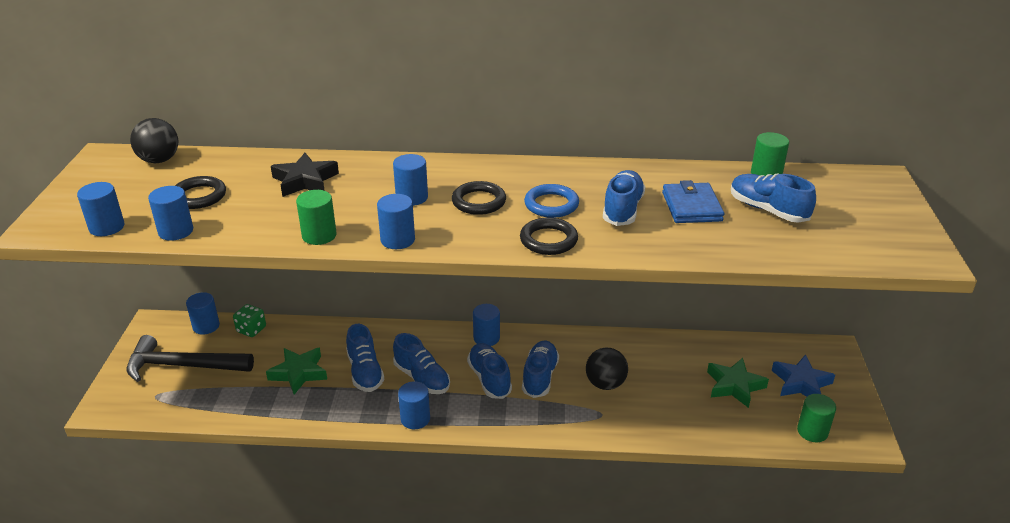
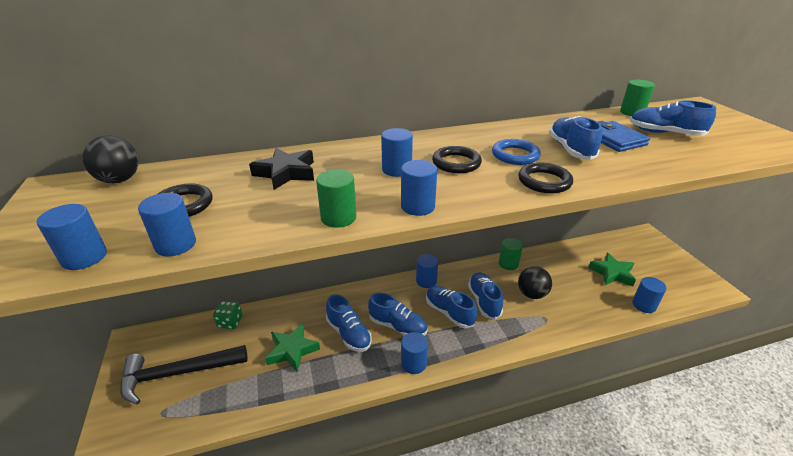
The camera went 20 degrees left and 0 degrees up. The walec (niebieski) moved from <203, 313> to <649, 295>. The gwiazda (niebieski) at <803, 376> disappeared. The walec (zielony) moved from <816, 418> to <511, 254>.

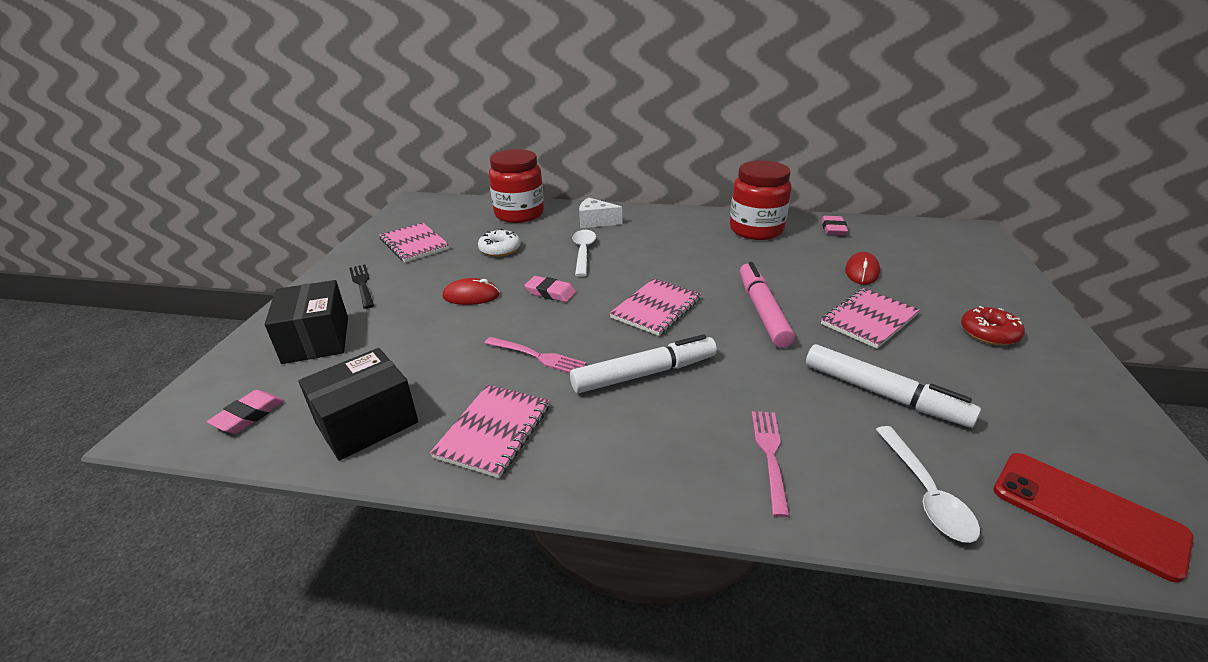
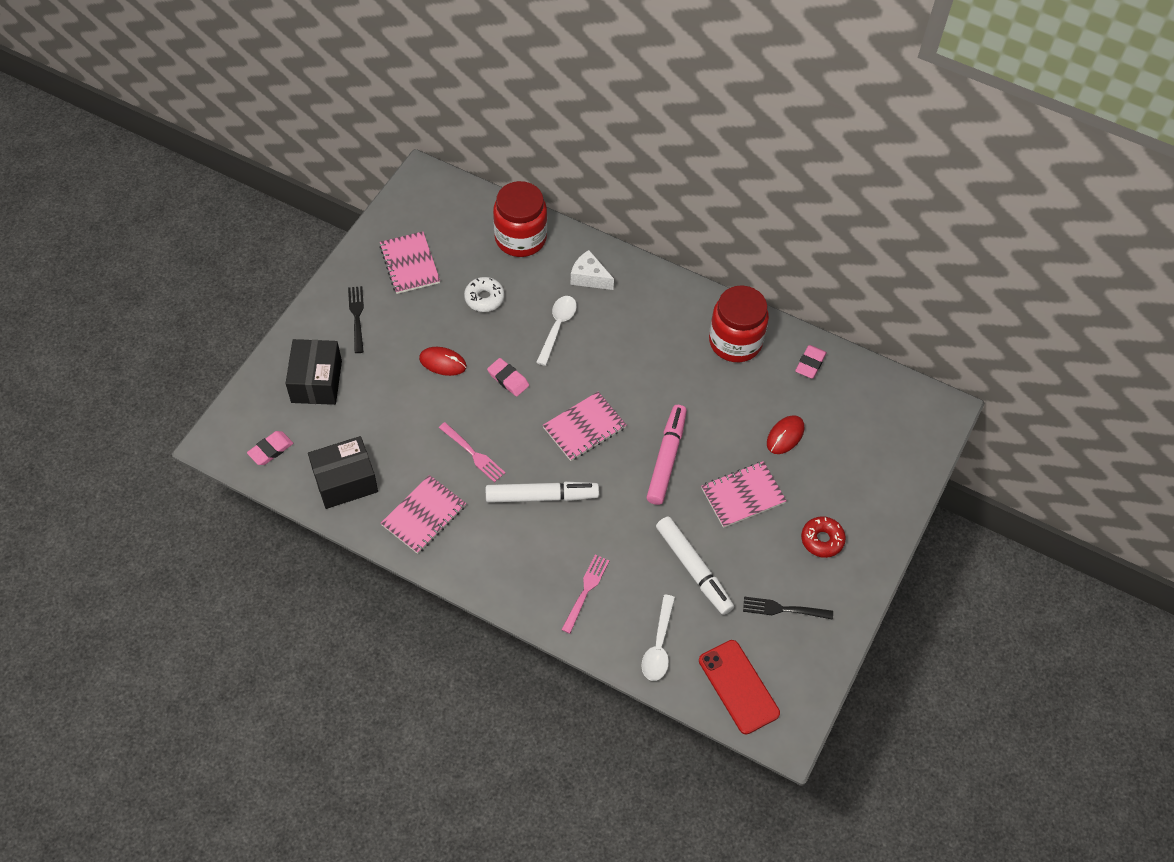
The camera went 15 degrees right and 25 degrees up. The widelec (czarny) at <788, 608> appeared.

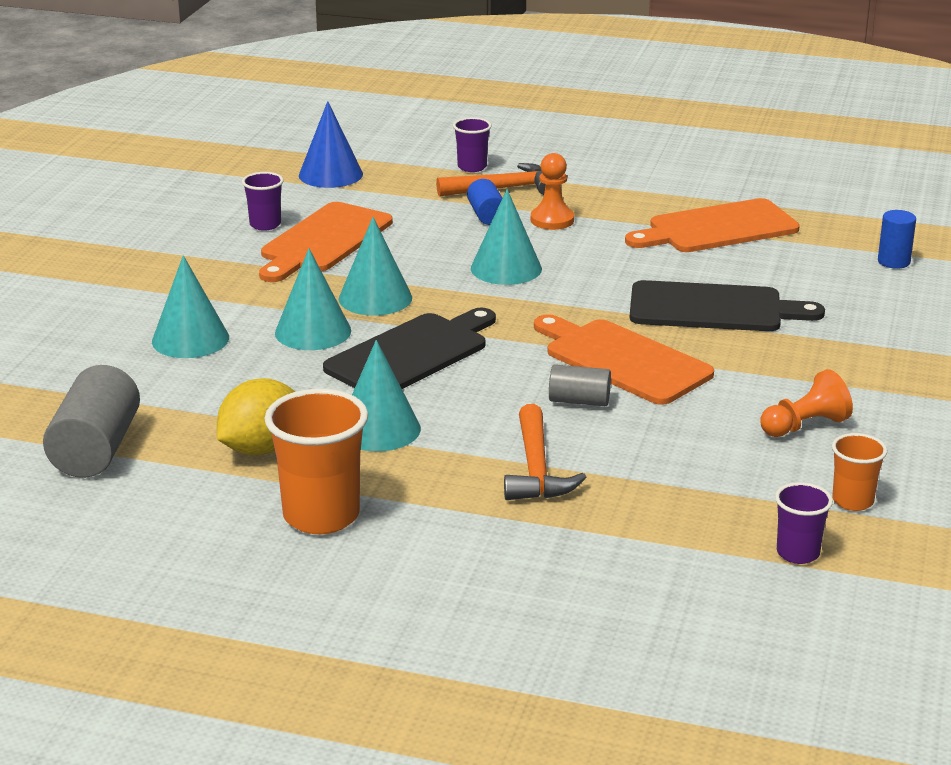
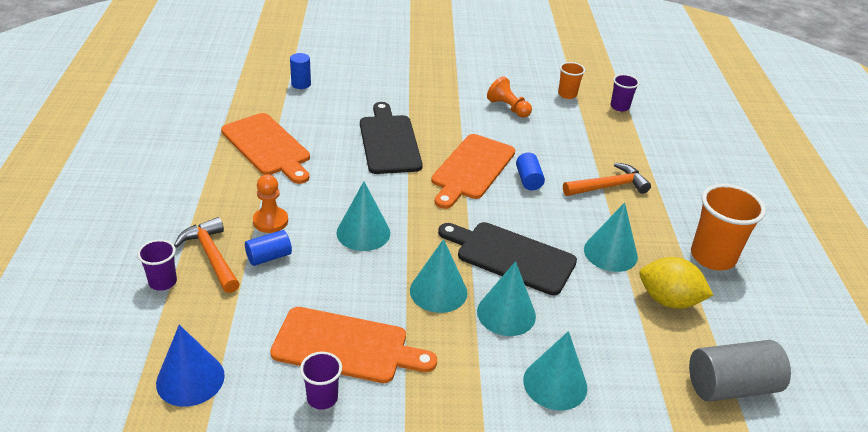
The camera went 110 degrees left and 10 degrees up. The walec (szary) at <580, 385> became the walec (niebieski) at <530, 171>.

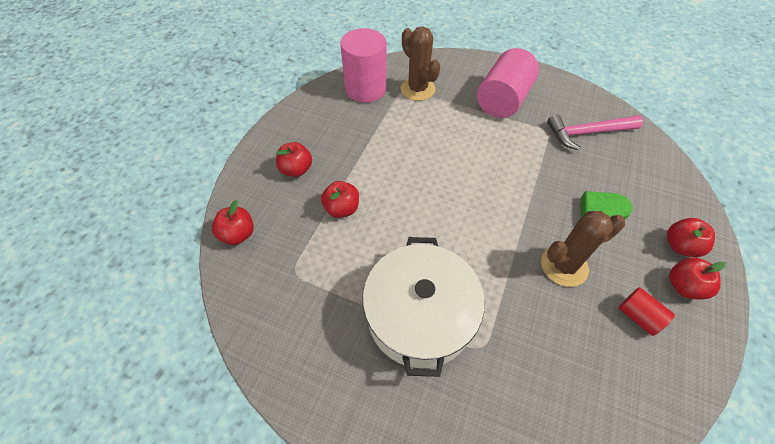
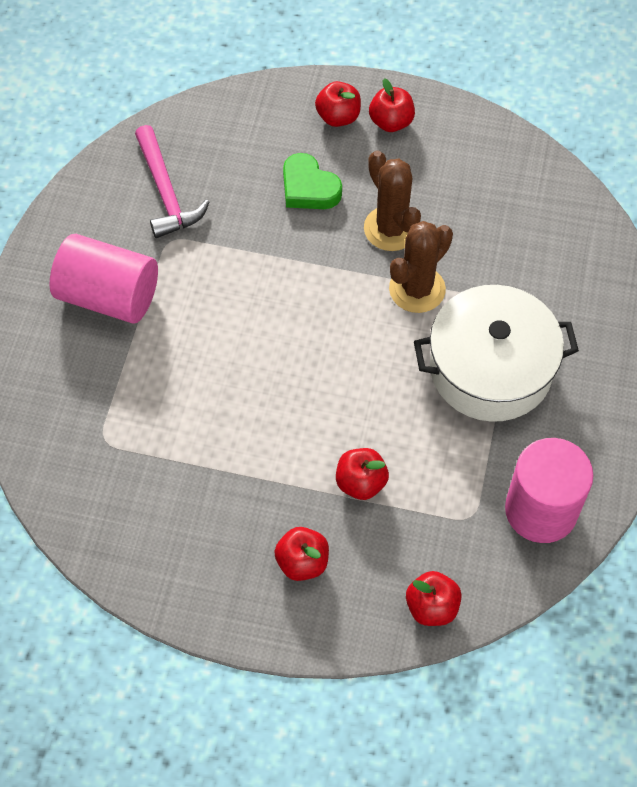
The camera went 100 degrees left and 5 degrees up. The walec (różowy) moved from <363, 65> to <549, 490>. The kaktus (brązowy) moved from <421, 63> to <421, 267>. The walec (czerwony) at <647, 311> disappeared.

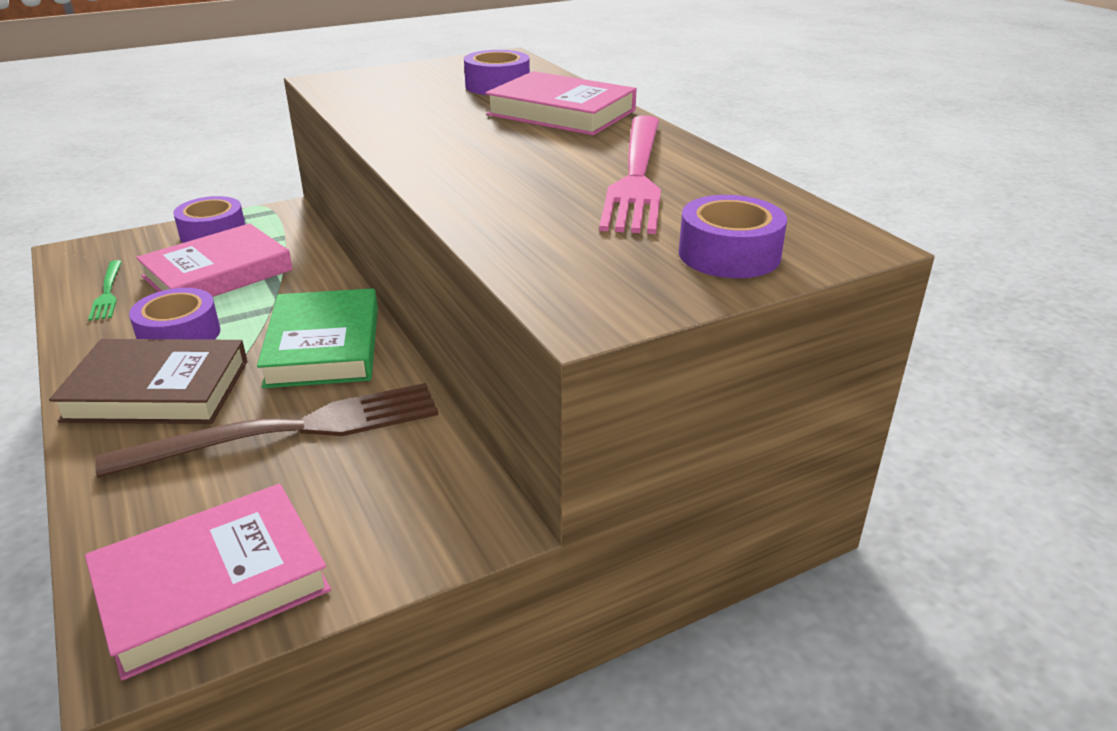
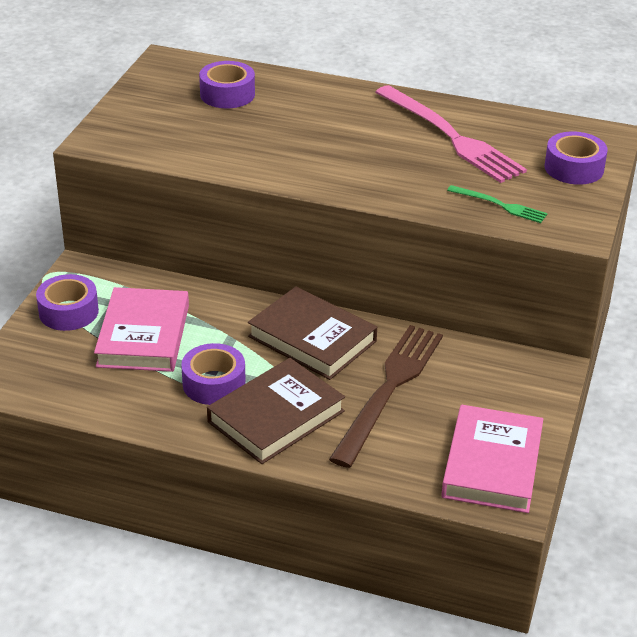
The camera went 45 degrees left and 5 degrees up. The widelec (zielony) moved from <105, 290> to <497, 204>. The książka (zielony) at <317, 338> became the książka (brązowy) at <312, 333>. The książka (różowy) at <561, 103> disappeared.

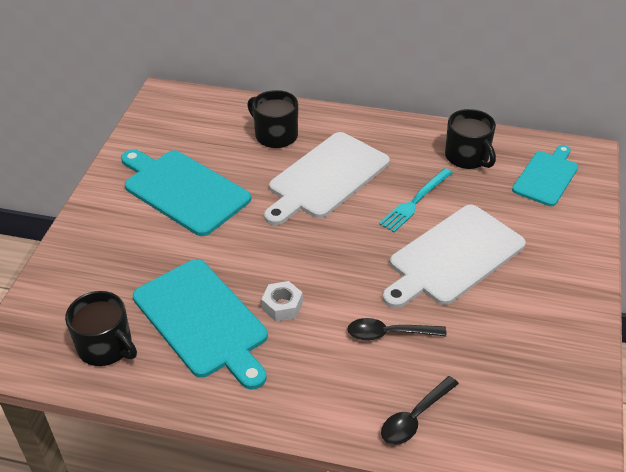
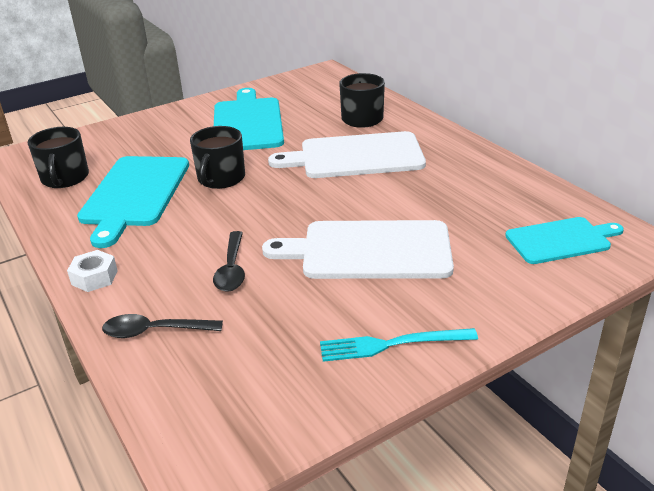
The camera went 45 degrees right and 10 degrees down. The nakrętka (biały) moved from <282, 301> to <92, 271>. The łyżka (czarny) at <397, 329> turned 135 degrees counterclockwise. The widelec (turkusowy) moved from <416, 200> to <399, 345>. The kubek (czarny) moved from <470, 139> to <217, 157>.

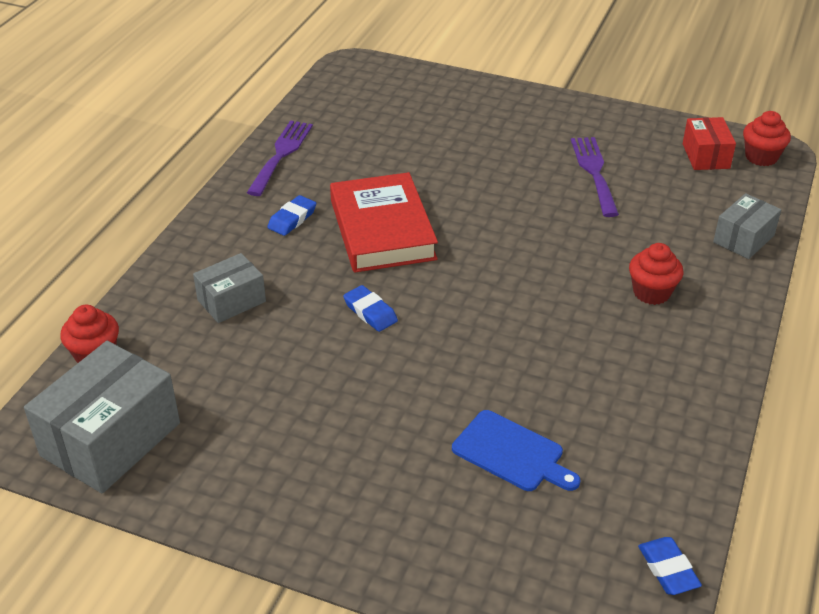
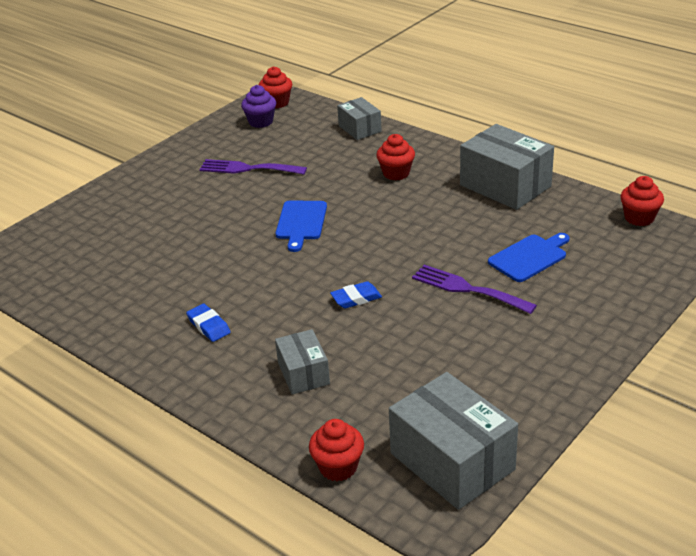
The camera went 70 degrees left and 5 degrees down. The widelec (fioletowy) moved from <280, 158> to <474, 289>. The książka (czerwony) at <384, 222> disappeared. The gumka do mazania (niebieski) at <670, 566> was replaced by the muffinka (czerwony) at <642, 201>. The pudełko (czerwony) at <709, 143> was replaced by the muffinka (fioletowy) at <258, 106>. The deska do krojenia (niebieski) at <301, 226> appeared. The pudełko (szary) at <507, 167> appeared.

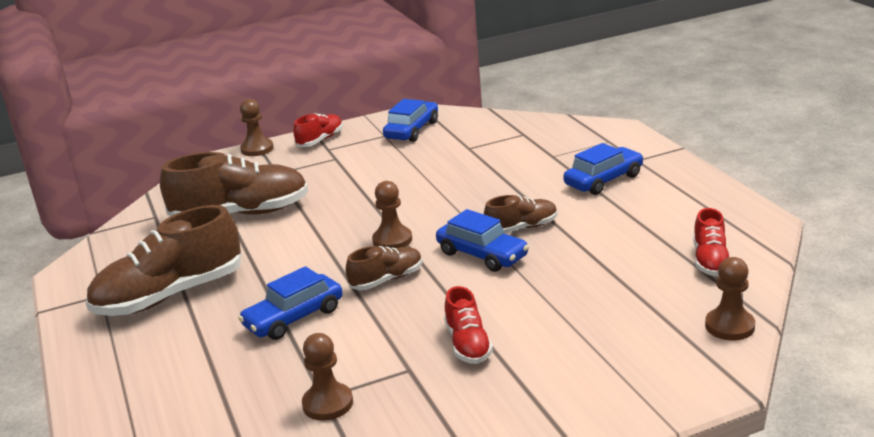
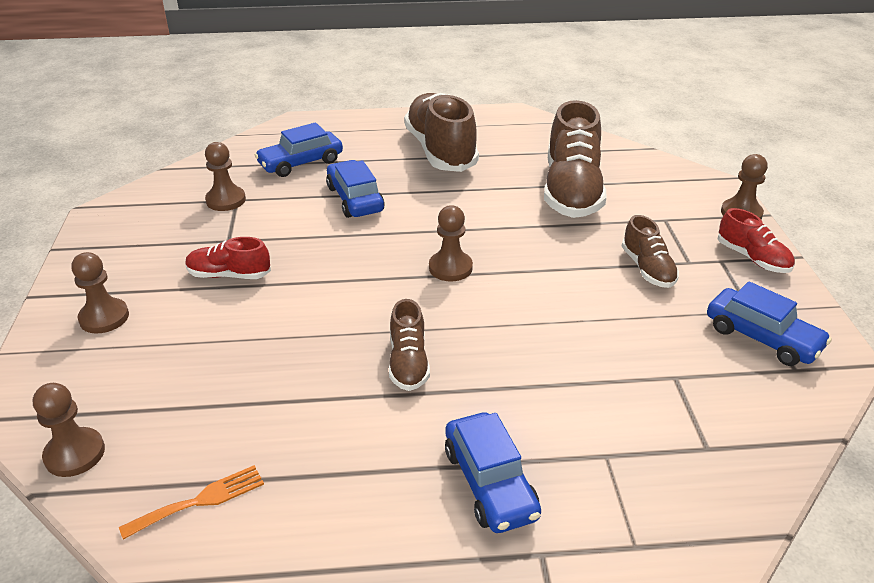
The camera went 105 degrees right and 10 degrees up. The but (brązowy) moved from <384, 268> to <650, 251>. The samochód (niebieski) moved from <482, 240> to <299, 149>. The but (czerwony) at <711, 242> was replaced by the widelec (pomarańczowy) at <191, 502>. The pionek (brązowy) at <100, 292> appeared.

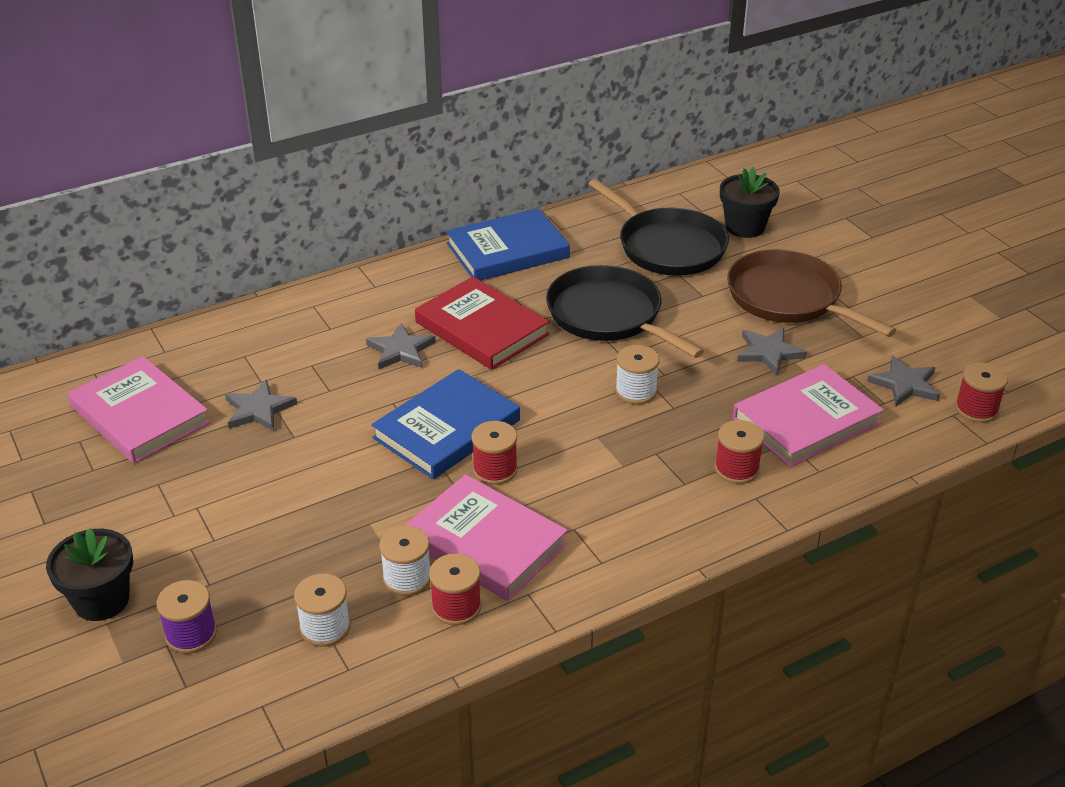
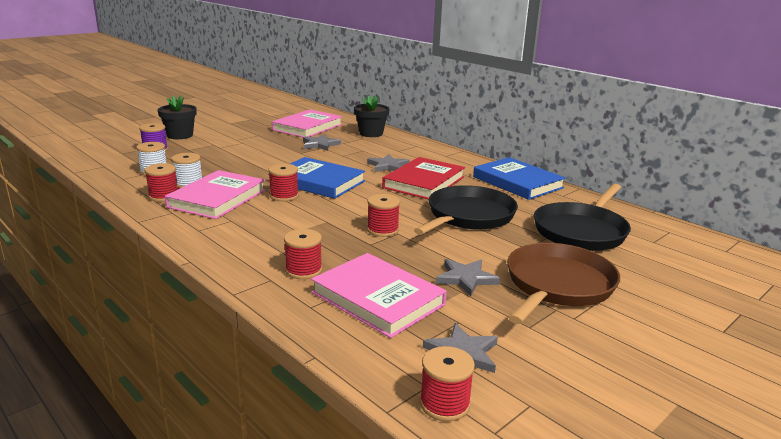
The camera went 75 degrees right and 15 degrees down. The szpulka (biały) at <637, 374> became the szpulka (czerwony) at <383, 215>. The doniczka (czarny) moved from <750, 202> to <372, 116>.

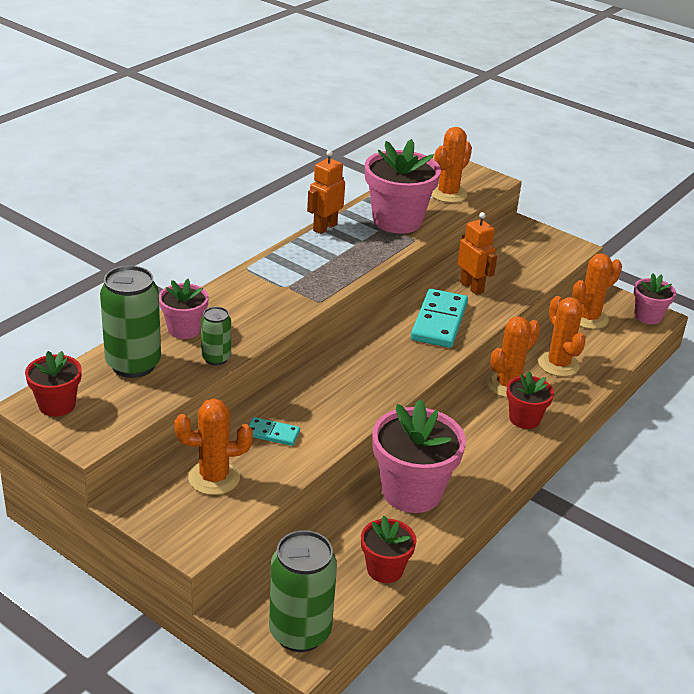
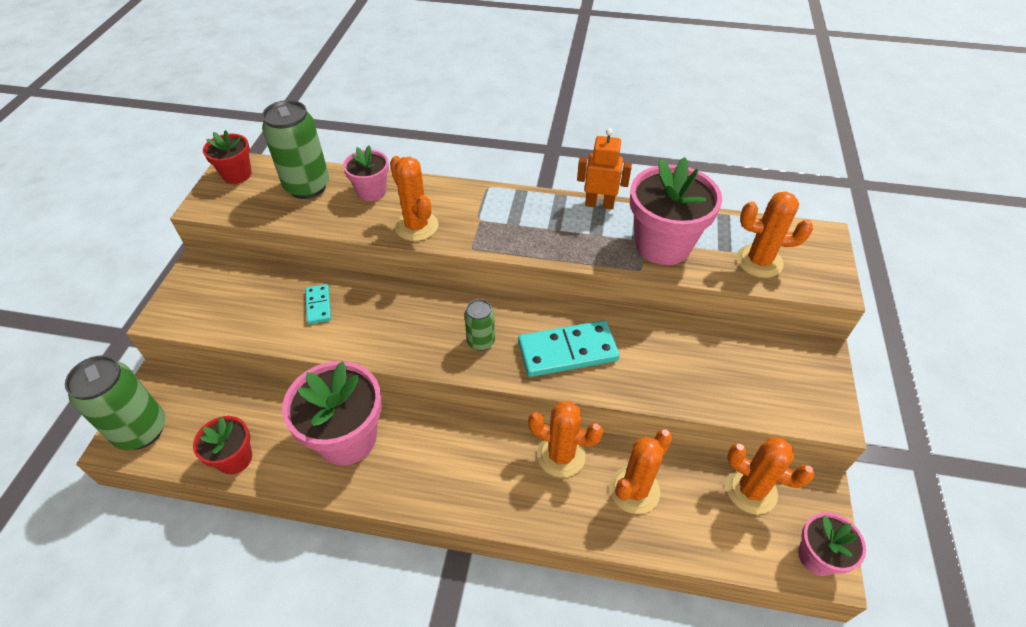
The camera went 65 degrees right and 15 degrees up. The kaktus (pomarańczowy) moved from <213, 446> to <414, 198>. The puszka (zielony) moved from <216, 336> to <479, 325>. The robot (pomarańczowy) at <477, 253> disappeared. The doniczka (czerwony) at <530, 400> disappeared.

